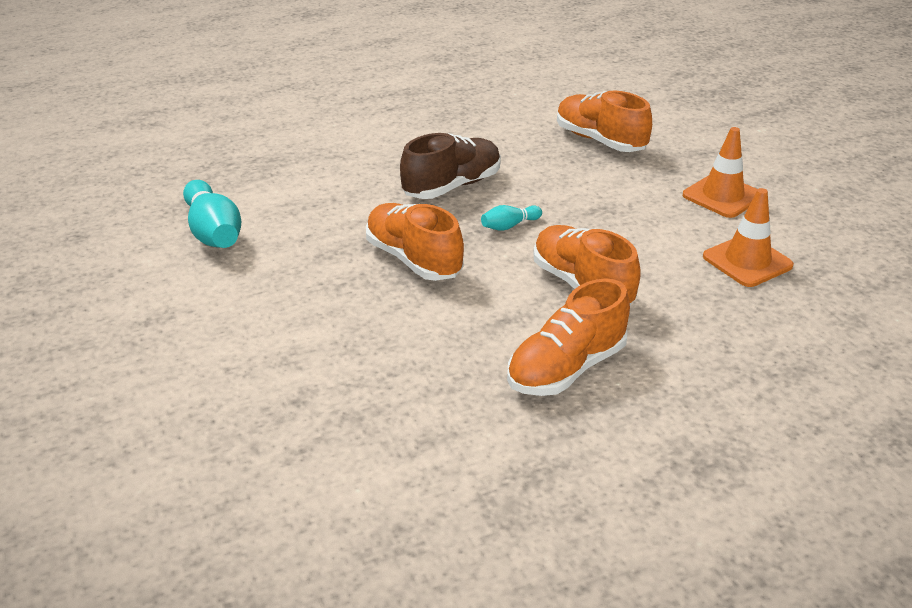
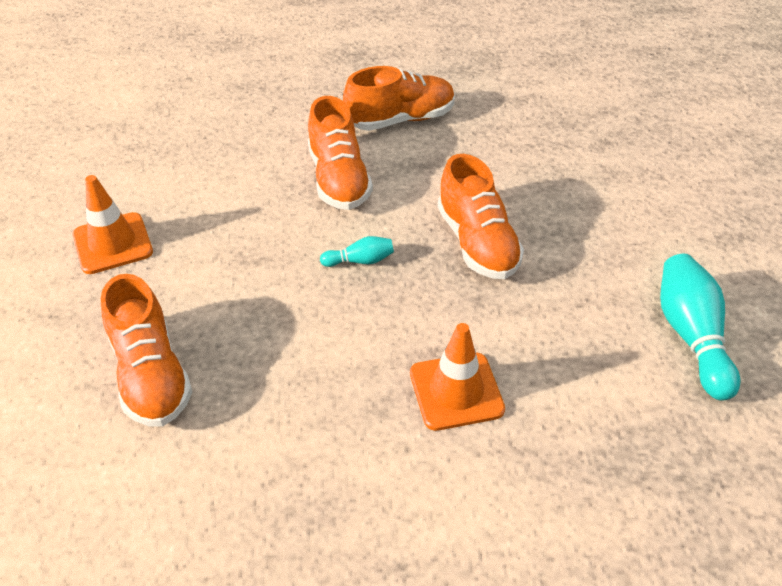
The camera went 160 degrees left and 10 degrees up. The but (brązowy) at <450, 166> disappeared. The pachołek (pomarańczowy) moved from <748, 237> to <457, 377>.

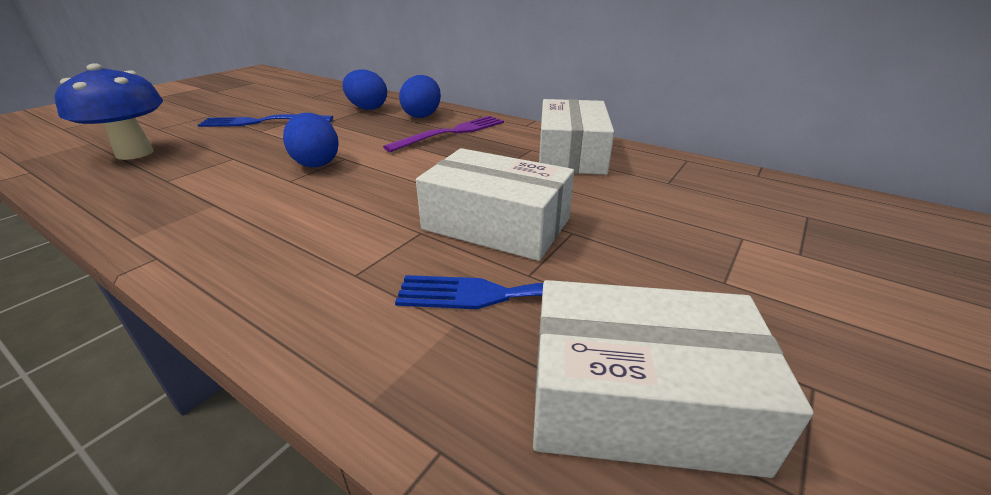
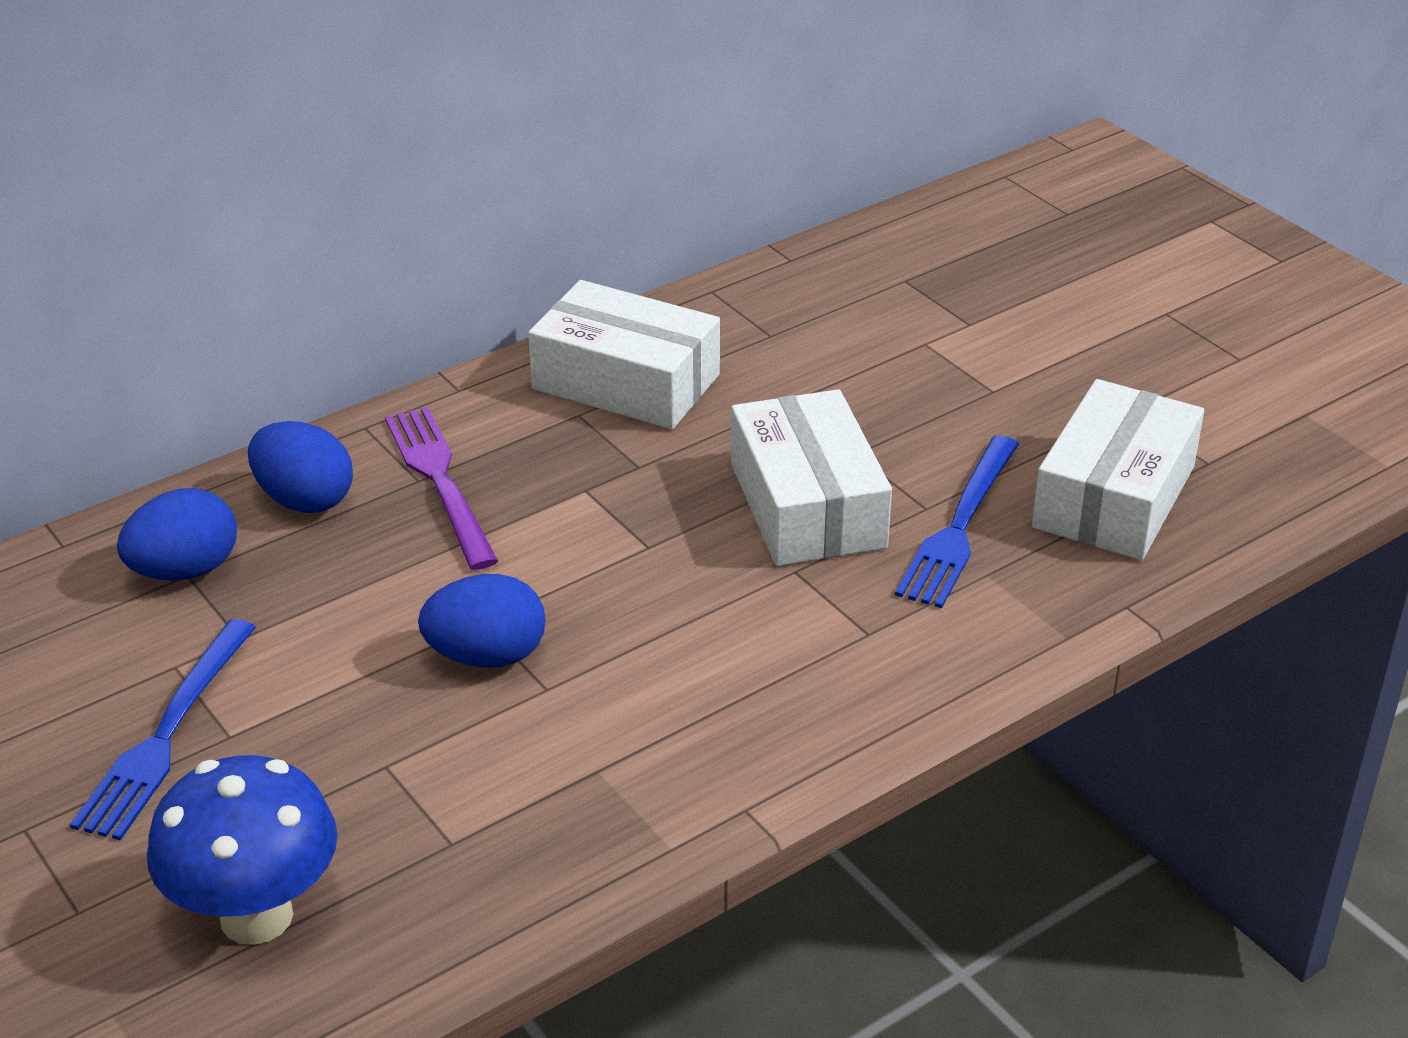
The camera went 70 degrees left and 5 degrees up. The pudełko (biały) at <495, 204> turned 60 degrees counterclockwise.

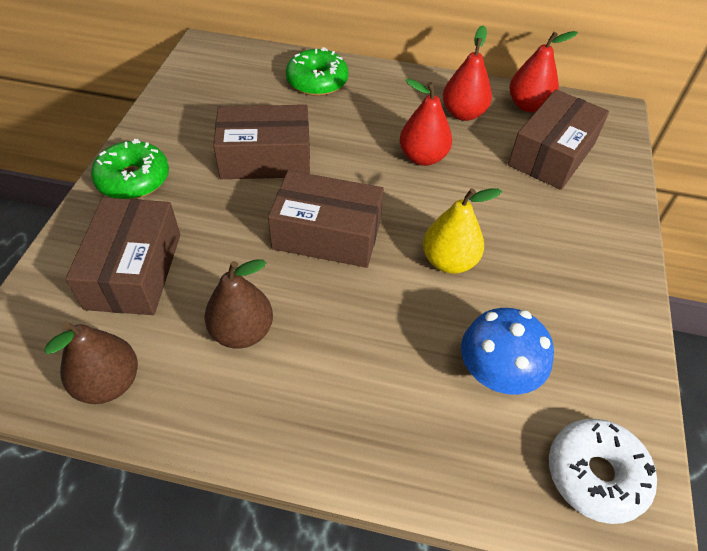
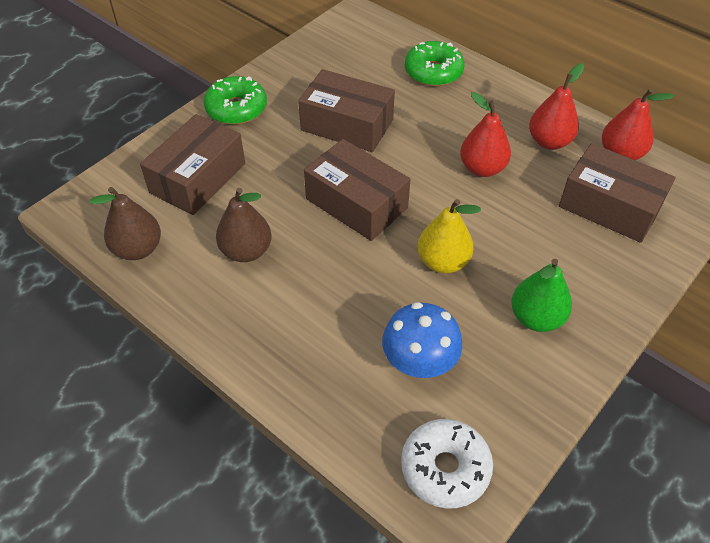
The camera went 30 degrees right and 0 degrees up. The pudełko (brązowy) at <558, 139> turned 60 degrees clockwise. The gruszka (zielony) at <541, 295> appeared.

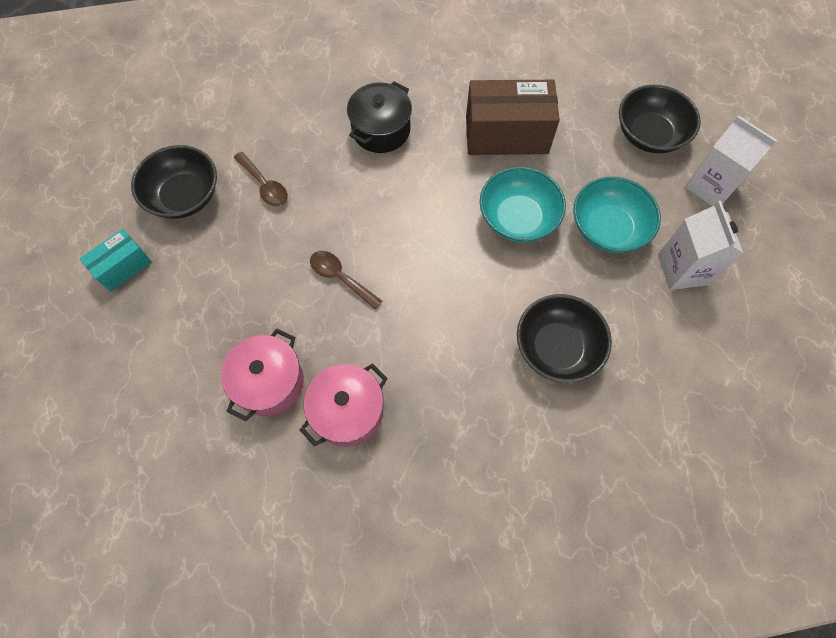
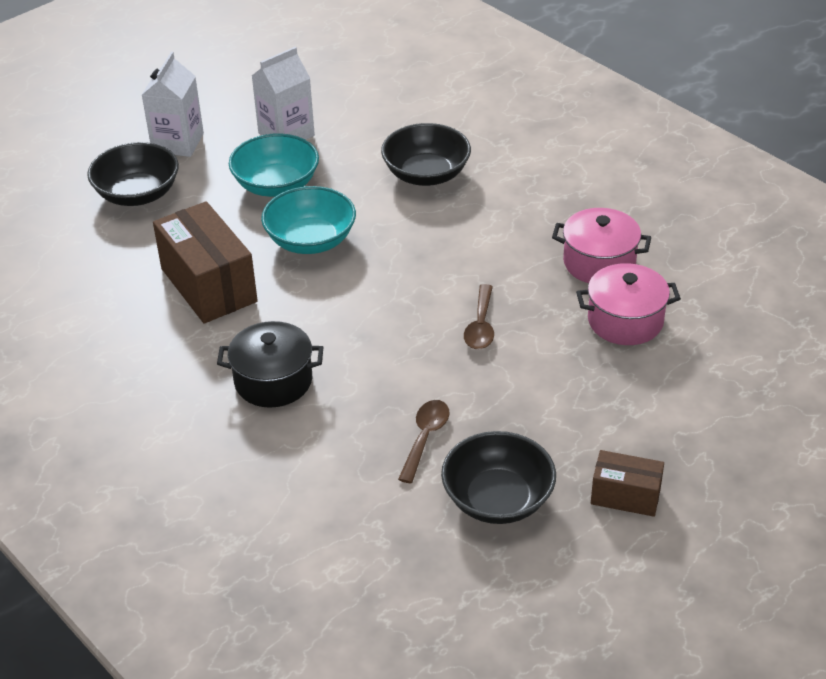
The camera went 120 degrees left and 25 degrees down. The pudełko (turkusowy) at <116, 260> became the pudełko (brązowy) at <627, 483>.

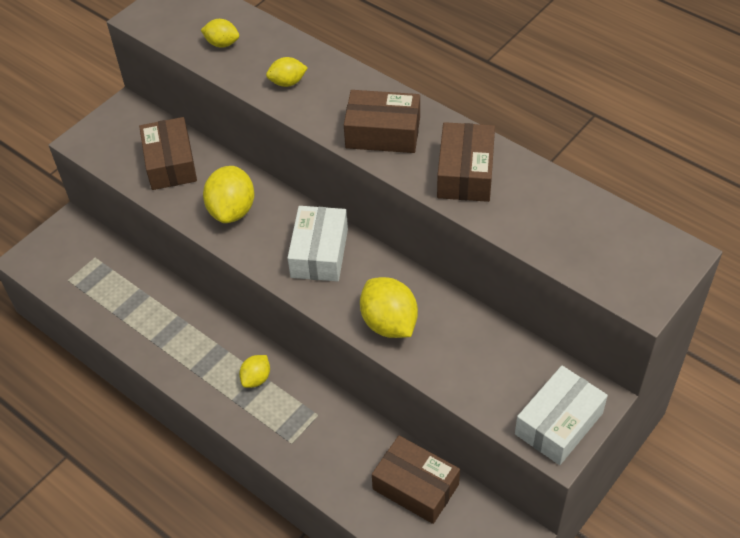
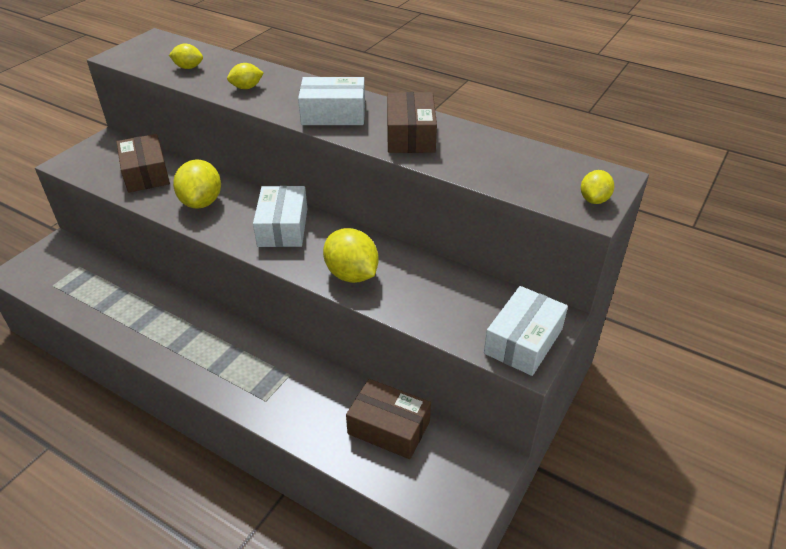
The camera went 10 degrees left and 10 degrees down. The cytryna (żółty) moved from <254, 371> to <597, 187>. The pudełko (brązowy) at <382, 121> became the pudełko (biały) at <331, 101>.

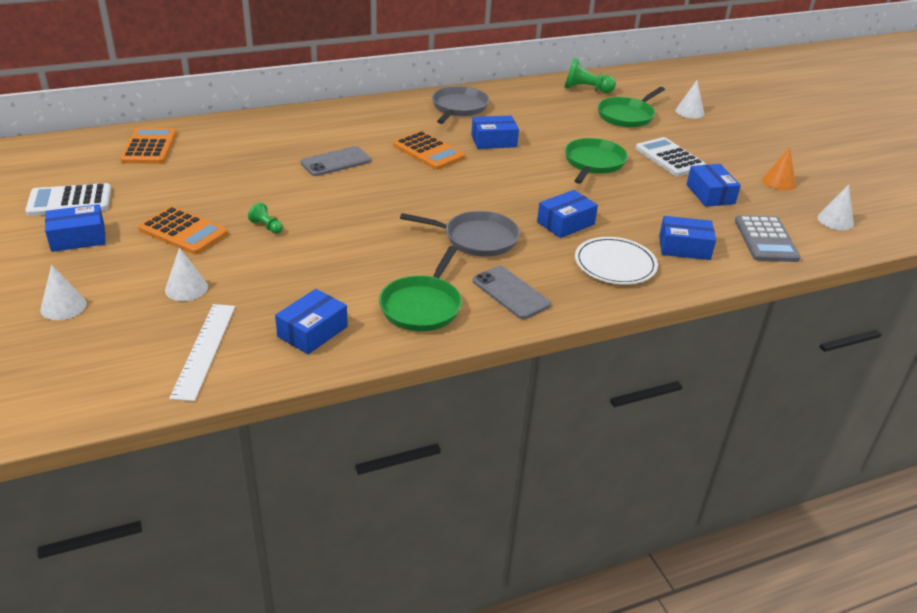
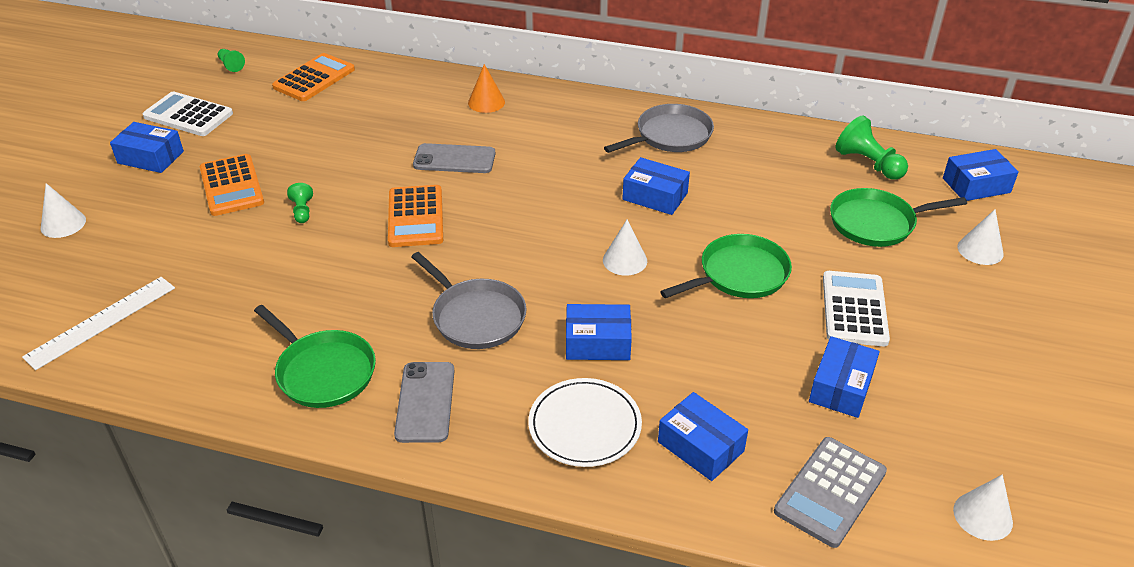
The camera went 40 degrees right and 5 degrees up. The stożek (biały) moved from <186, 274> to <625, 248>. The pudełko (niebieski) moved from <311, 321> to <981, 175>. The patelnia (zielony) at <420, 288> turned 105 degrees counterclockwise. The kalkulator (pomarańczowy) moved from <429, 150> to <415, 216>. The stożek (pomarańczowy) moved from <779, 169> to <486, 88>. The pionek (zielony) at <231, 60> appeared.

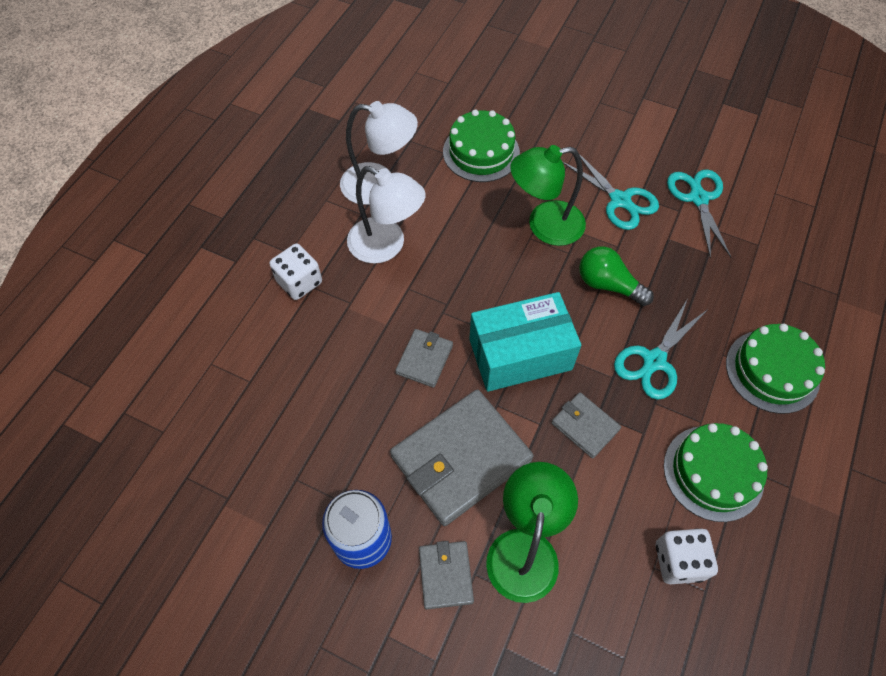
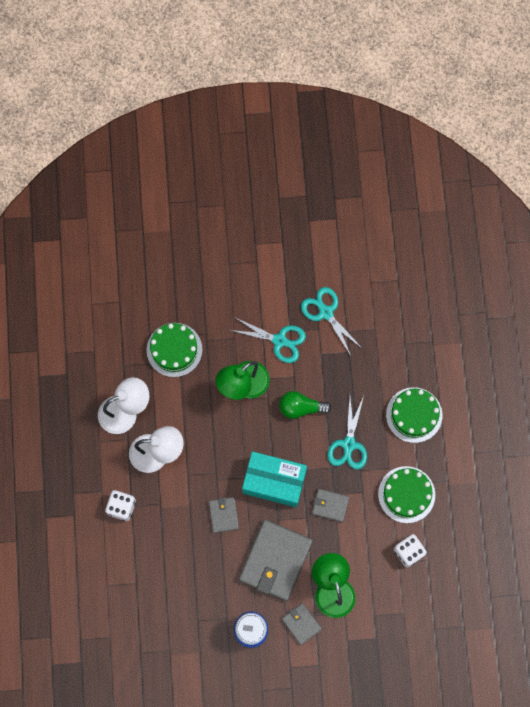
The camera went 30 degrees left and 15 degrees up. The pudełko (turkusowy) at <525, 342> turned 60 degrees clockwise.

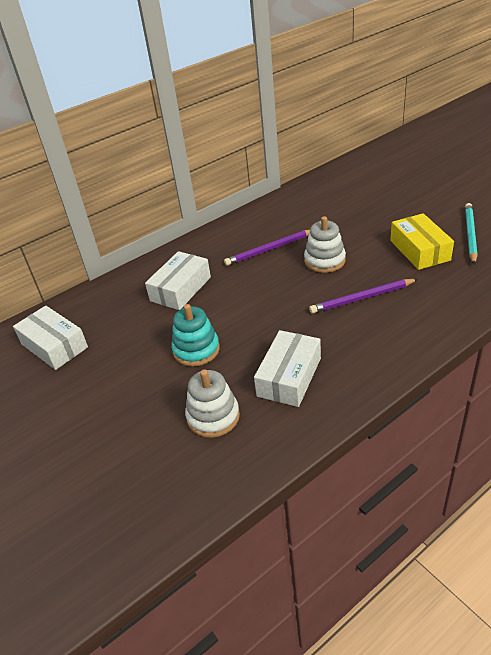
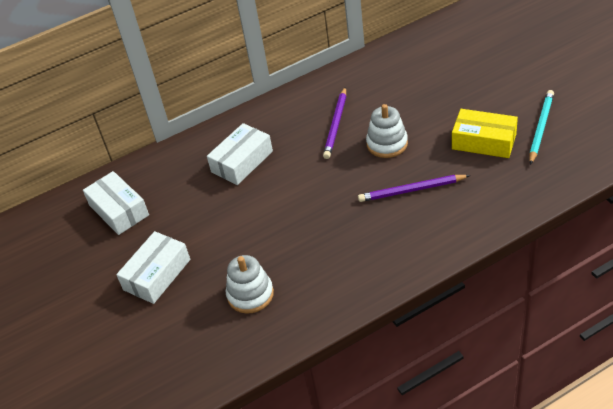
The camera went 10 degrees right and 5 degrees up. The zabawka nakładanka (turkusowy) at <195, 335> disappeared. The ołówek (fioletowy) at <267, 248> turned 60 degrees counterclockwise. The pudełko (biały) moved from <287, 368> to <153, 267>. The pudełko (żółty) at <422, 241> turned 60 degrees counterclockwise.

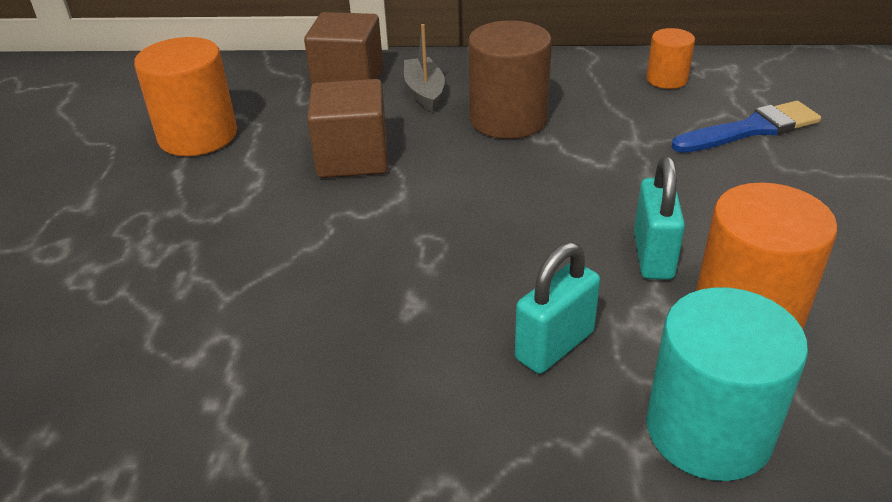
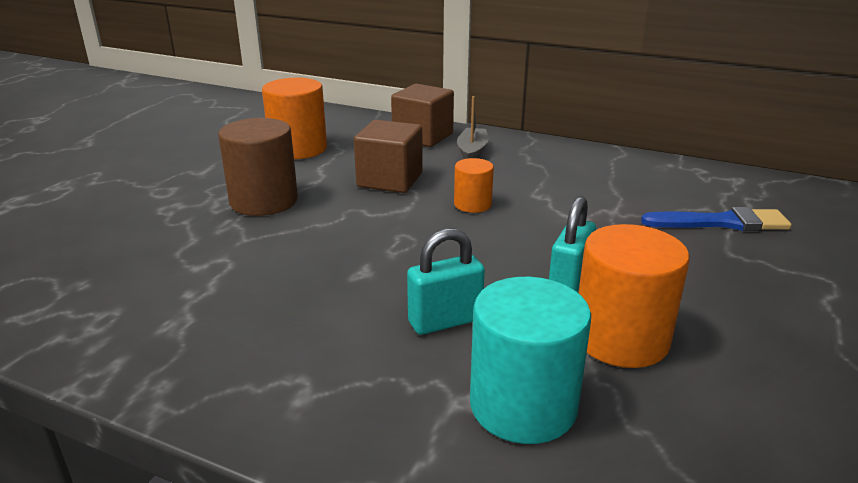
The camera went 20 degrees right and 10 degrees down. The walec (brązowy) moved from <510, 79> to <258, 167>. The walec (pomarańczowy) moved from <670, 58> to <474, 185>.

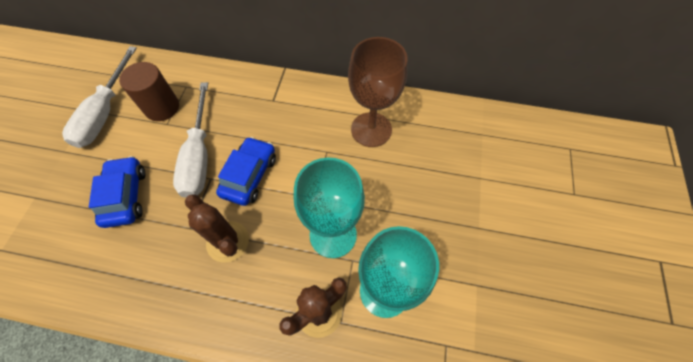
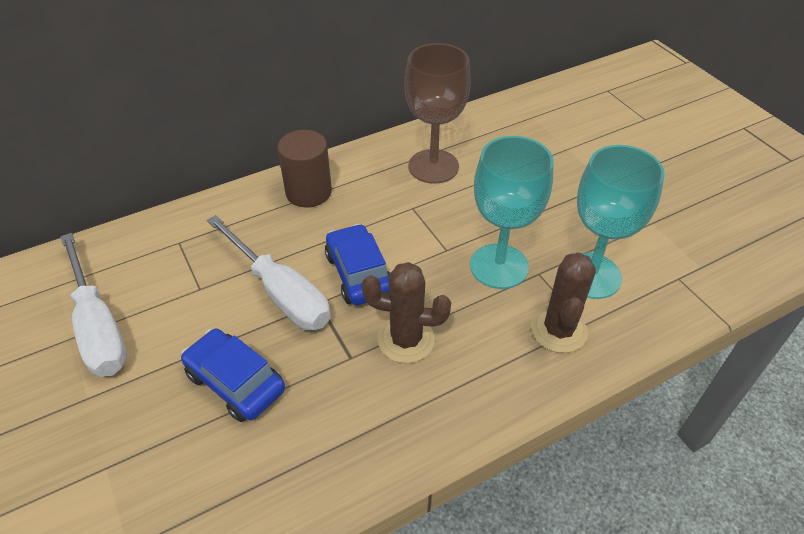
The camera went 40 degrees left and 15 degrees down. The walec (brązowy) moved from <149, 91> to <304, 169>.

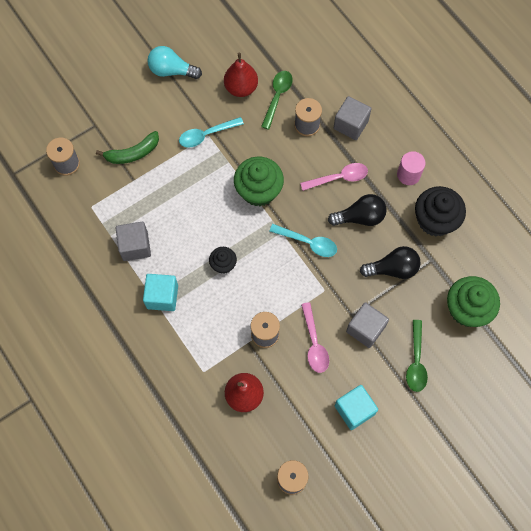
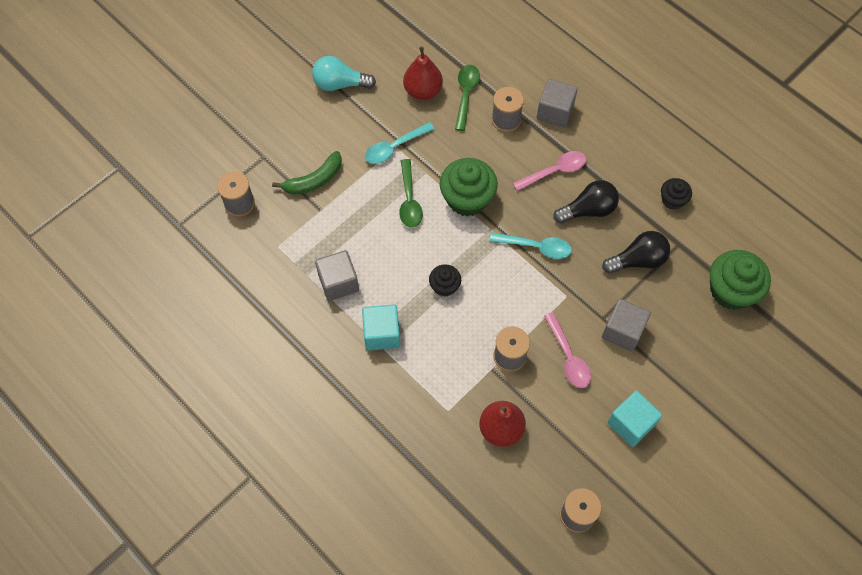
The camera went 10 degrees left and 5 degrees down. The walec (różowy) at <411, 168> disappeared. The łyżka (zielony) moved from <417, 356> to <411, 193>. The muffinka (czarny) at <440, 211> changed to 0.54 times the size.

